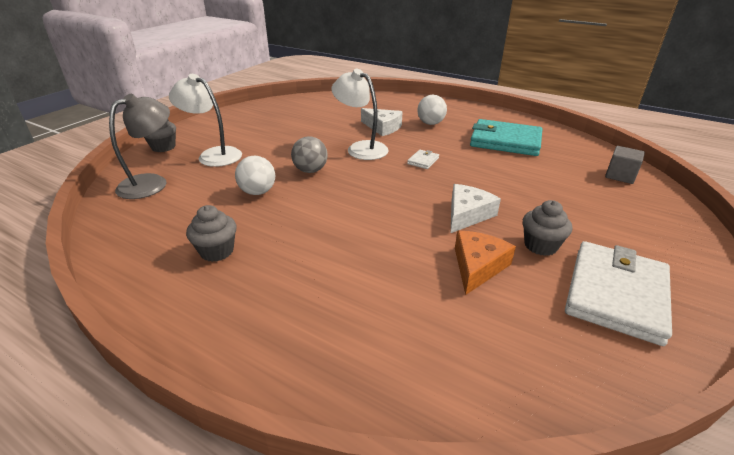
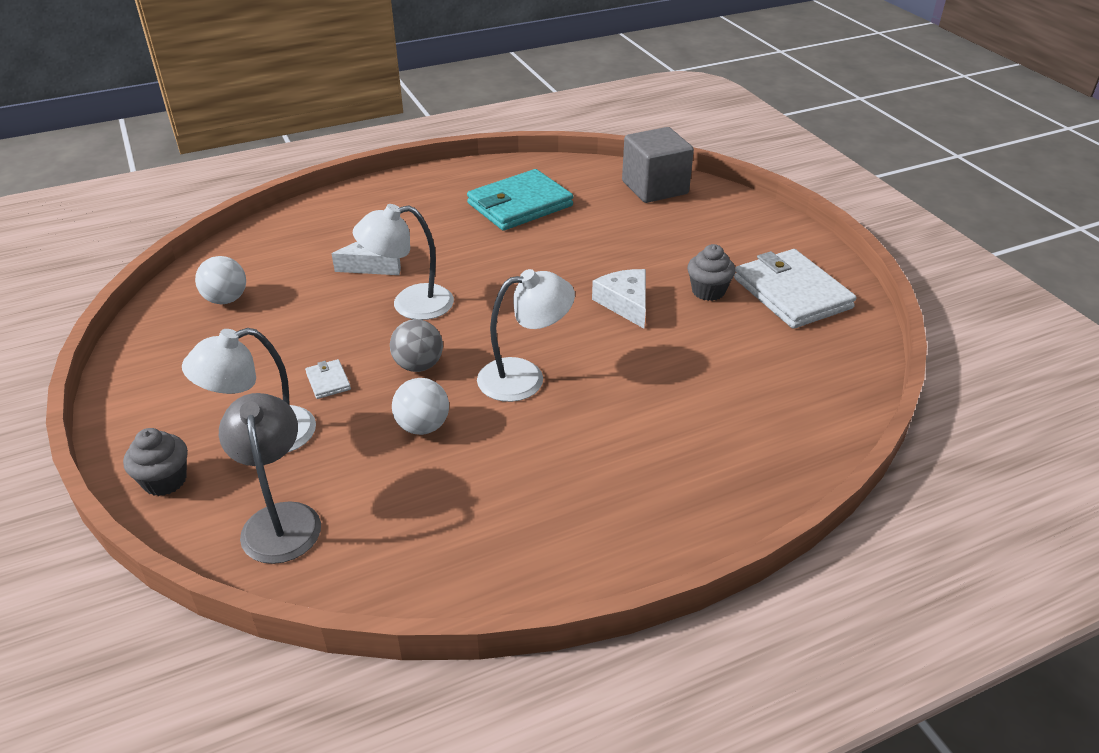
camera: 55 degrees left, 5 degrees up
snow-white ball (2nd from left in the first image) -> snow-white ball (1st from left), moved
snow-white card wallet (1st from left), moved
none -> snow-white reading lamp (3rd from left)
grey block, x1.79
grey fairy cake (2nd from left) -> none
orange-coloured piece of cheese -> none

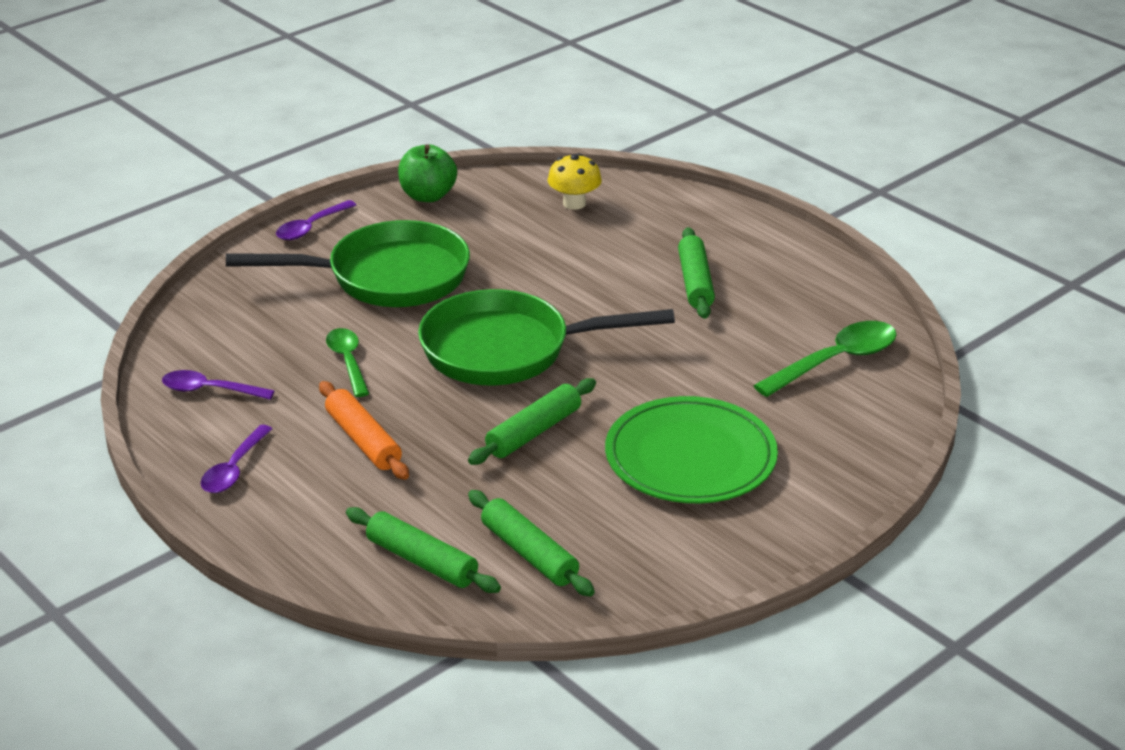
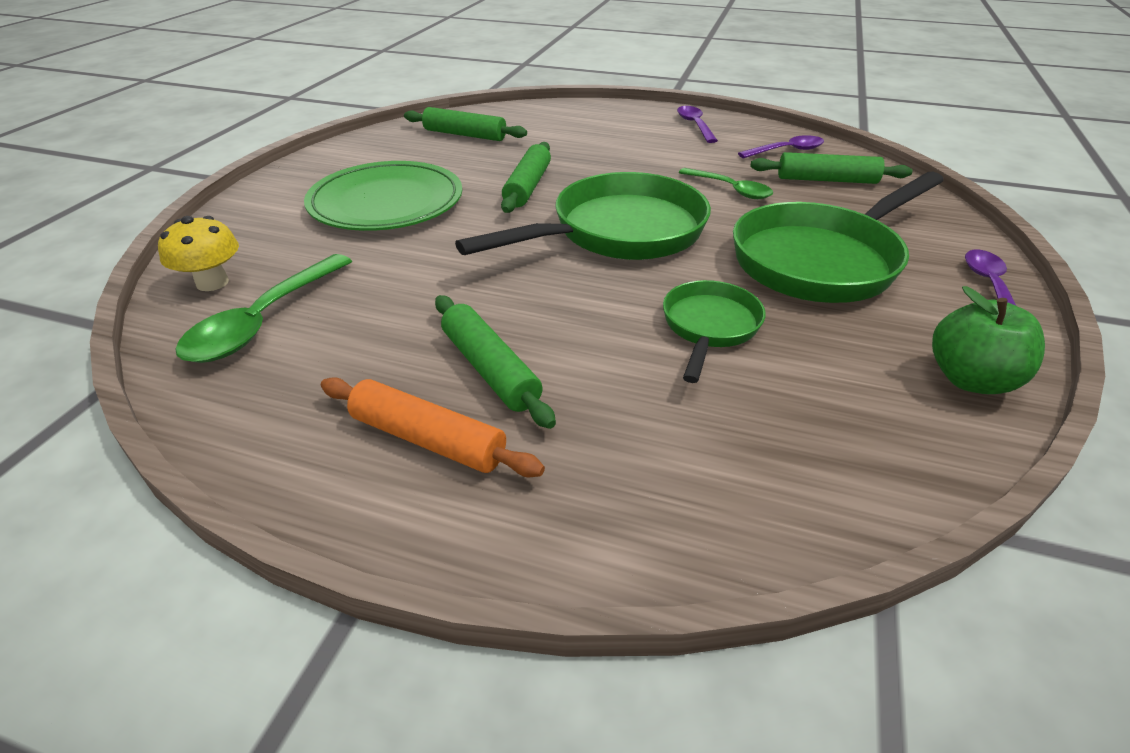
camera: 150 degrees right, 5 degrees up
bright yellow toadstool, moved
orange-coloured rolling pin, moved
none -> emerald frying pan (2nd from left)
emerald rolling pin (1st from left in the first image) -> emerald rolling pin (4th from left), moved

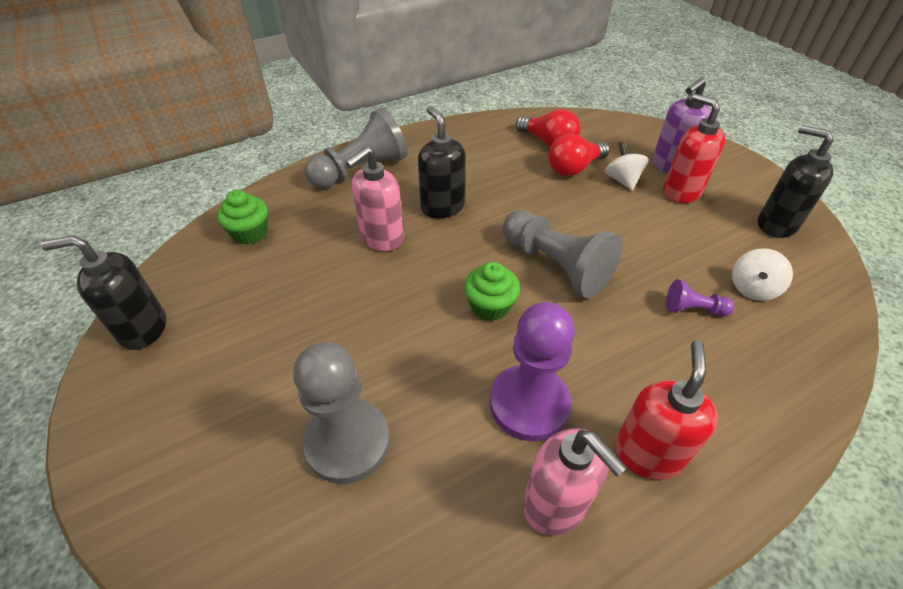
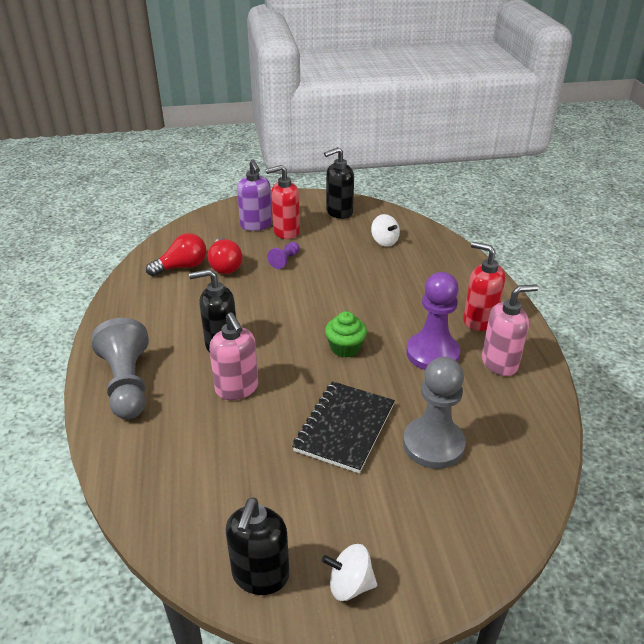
camera: 70 degrees left, 10 degrees down
violet game pawn (2nd from left in the first image) -> violet game pawn (1st from left), moved
none -> ebony exercise book
snow-white toy top (1st from left), moved
emerald fairy cake (1st from left) -> none
grey game pawn (3rd from left) -> none

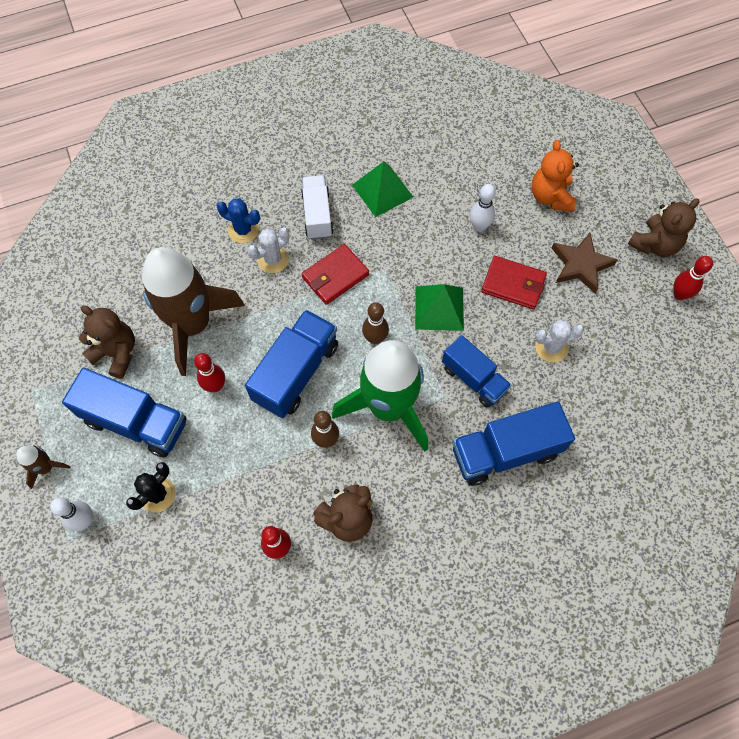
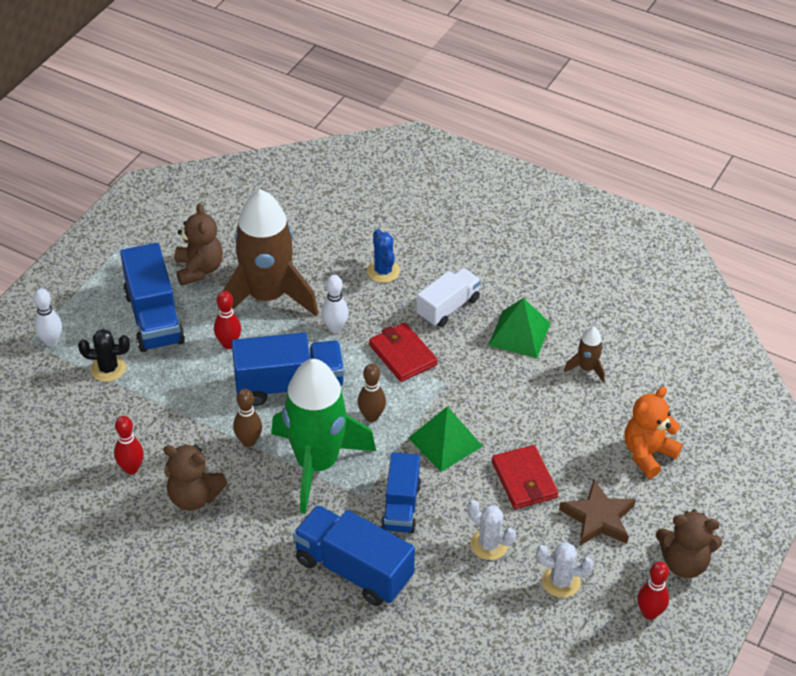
camera: 50 degrees right, 20 degrees down
snow-white tenpin (2nd from left), moved
scarlet card wallet (1st from left), 45 degrees clockwise
snow-white prickly plant (1st from left in the first image) -> snow-white prickly plant (2nd from left), moved
brown toy rocket (1st from left in the first image) -> brown toy rocket (2nd from left), moved

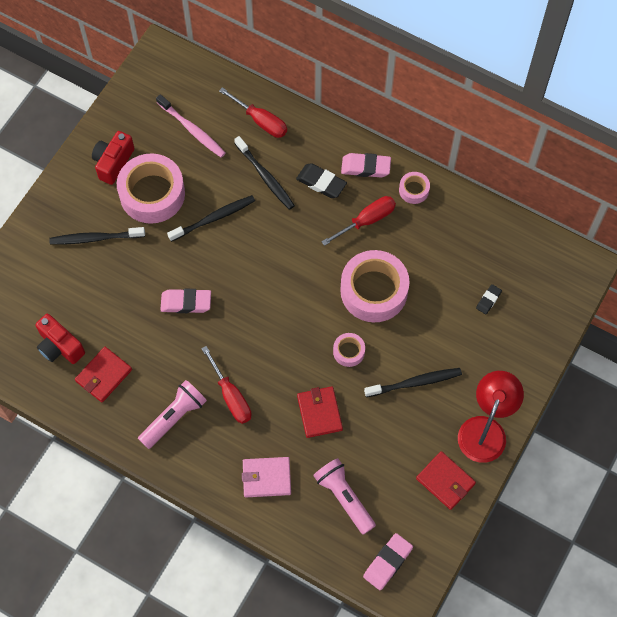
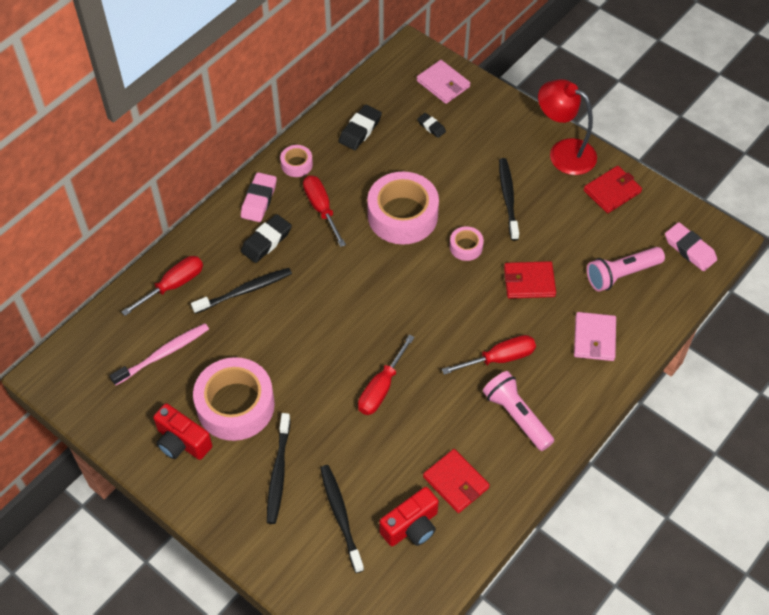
camera: 80 degrees left, 10 degrees down
ebony dental brush (2nd from left in the first image) -> ebony dental brush (3rd from left), moved
none -> ebony gum eraser (2nd from left)
pink gum eraser (1st from left) -> scarlet screwdriver (3rd from left)
none -> pink card wallet (1st from left)

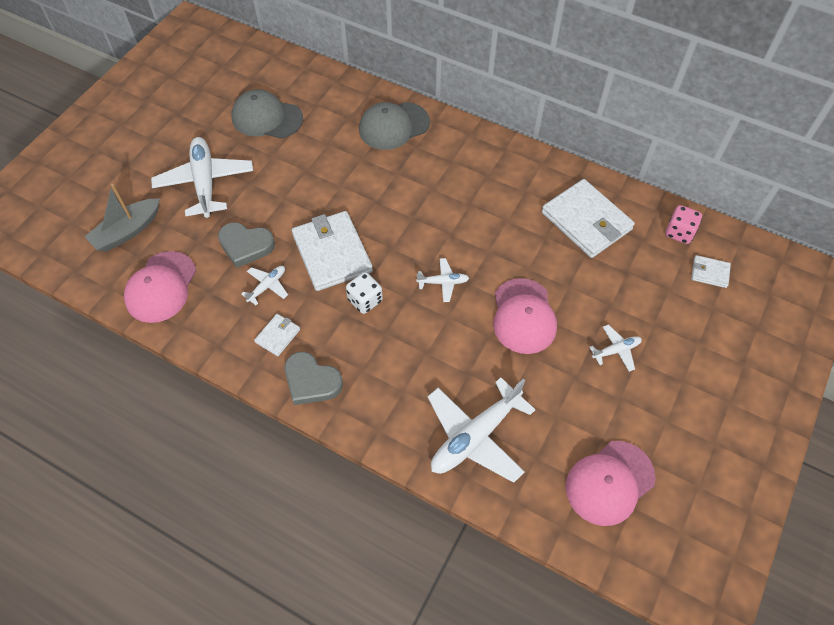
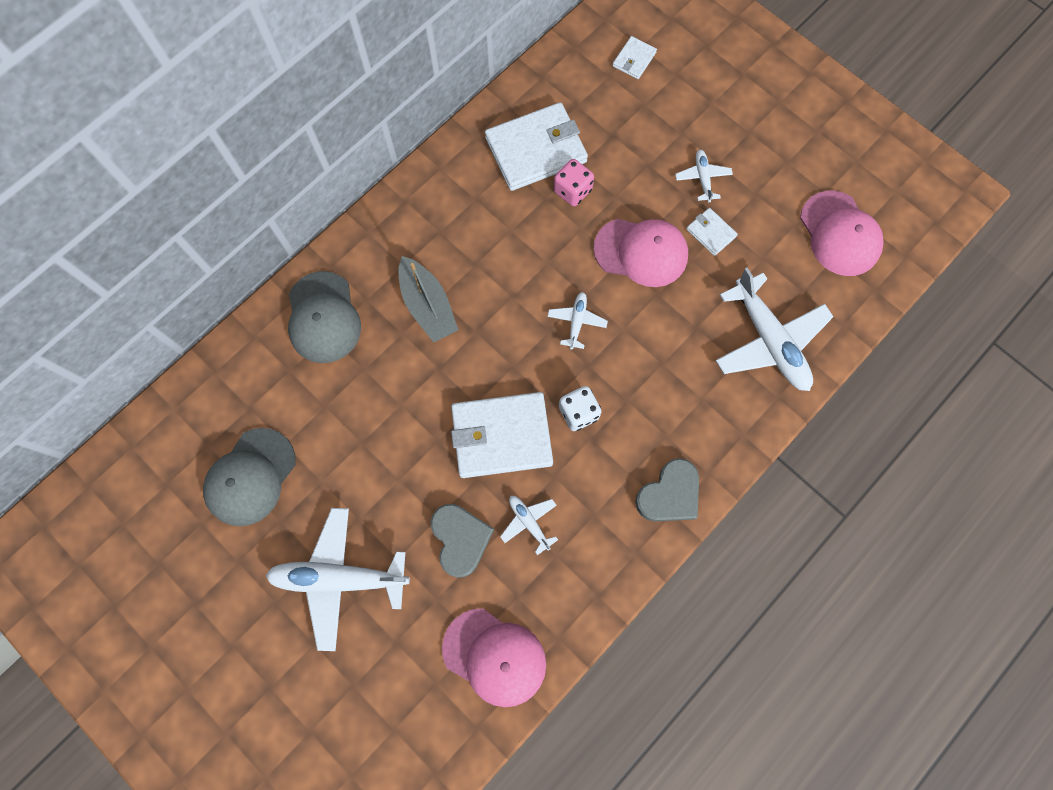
camera: 75 degrees left, 15 degrees up
grey boat, moved
grey heart (1st from left), 45 degrees counterclockwise
pink die, moved
snow-white card wallet (1st from left in the first image) -> snow-white card wallet (4th from left), moved

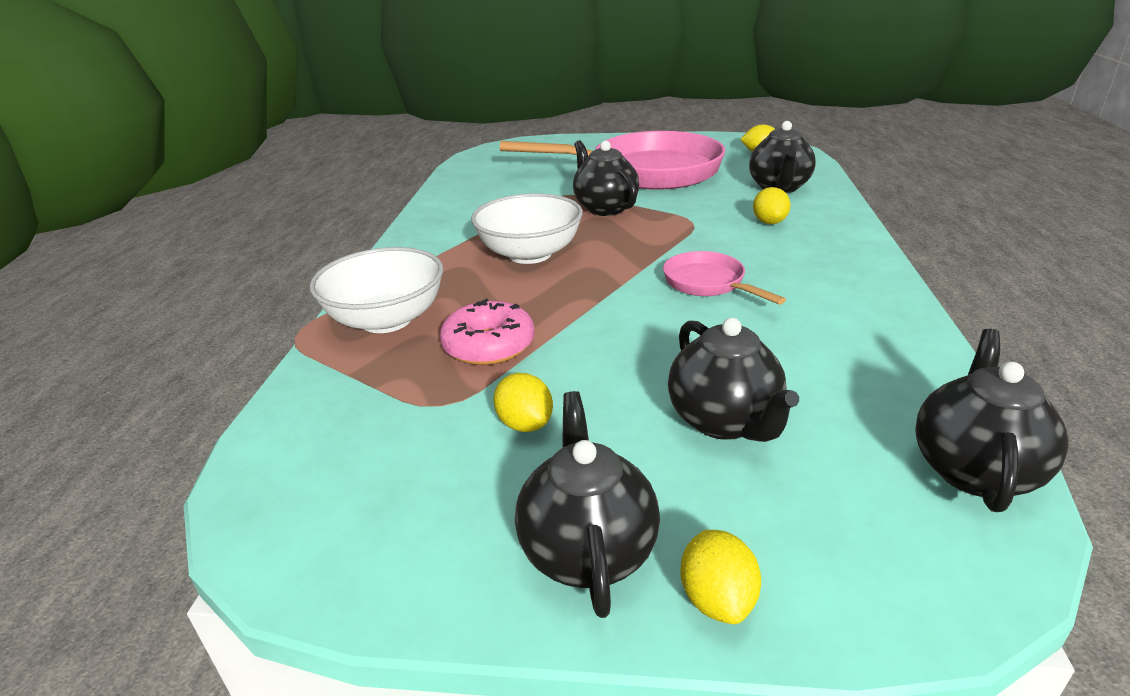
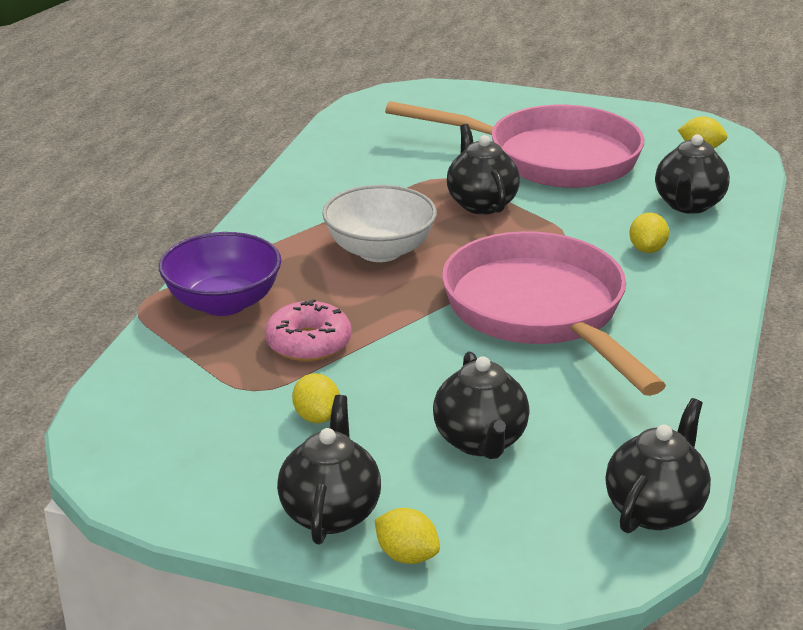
camera: 10 degrees right, 0 degrees up
snow-white bowl (1st from left) -> violet bowl
bright yellow toy lemon (2nd from left), 60 degrees counterclockwise
pink frying pan (2nd from left), x2.26

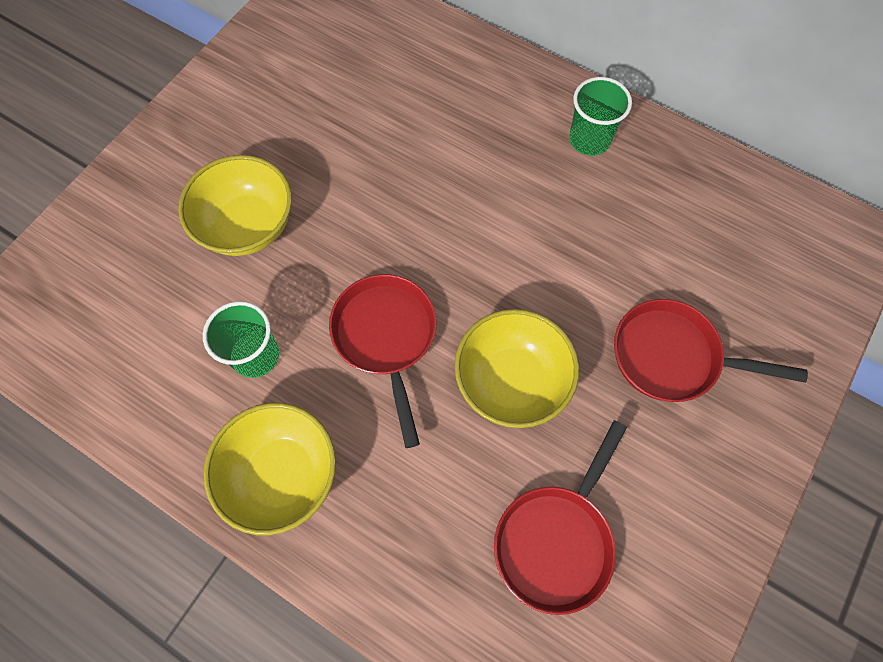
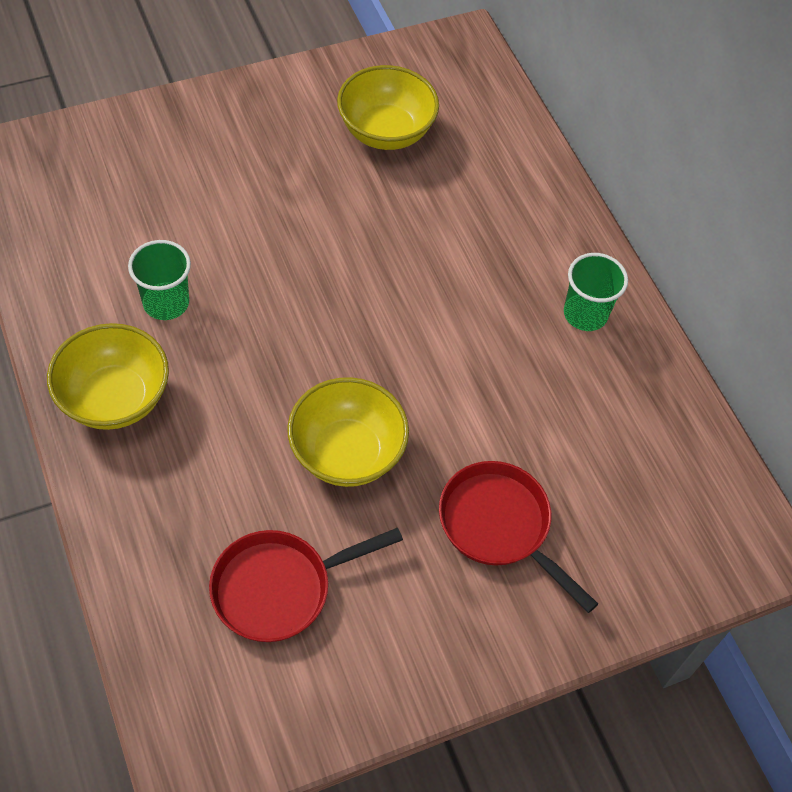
camera: 30 degrees right, 10 degrees down
bright yellow bowl (1st from left in the first image) -> bright yellow bowl (3rd from left), moved
scarlet frying pan (1st from left) -> none

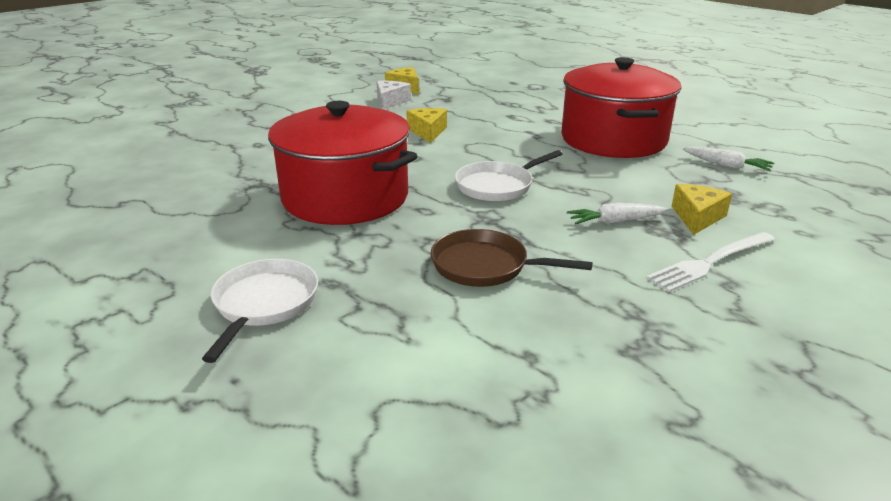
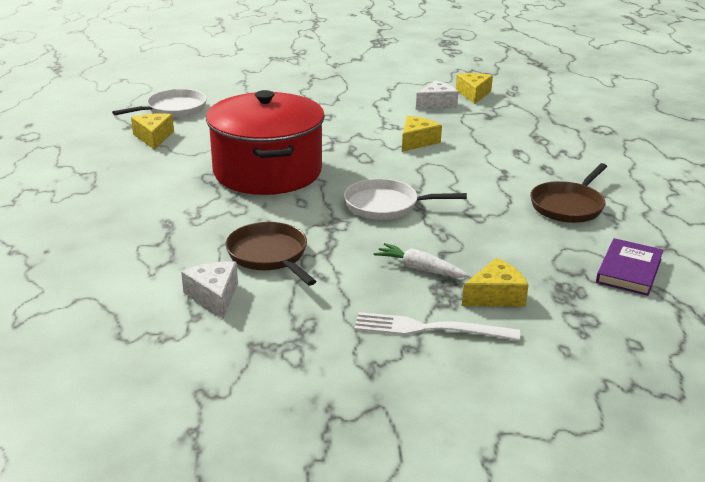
camera: 40 degrees right, 0 degrees up
snow-white frying pan (1st from left), moved
none -> bright yellow piece of cheese (1st from left)
none -> snow-white piece of cheese (1st from left)
scarlet stockpot (2nd from left) -> brown frying pan (2nd from left)
snow-white root vegetable (2nd from left) -> violet book

